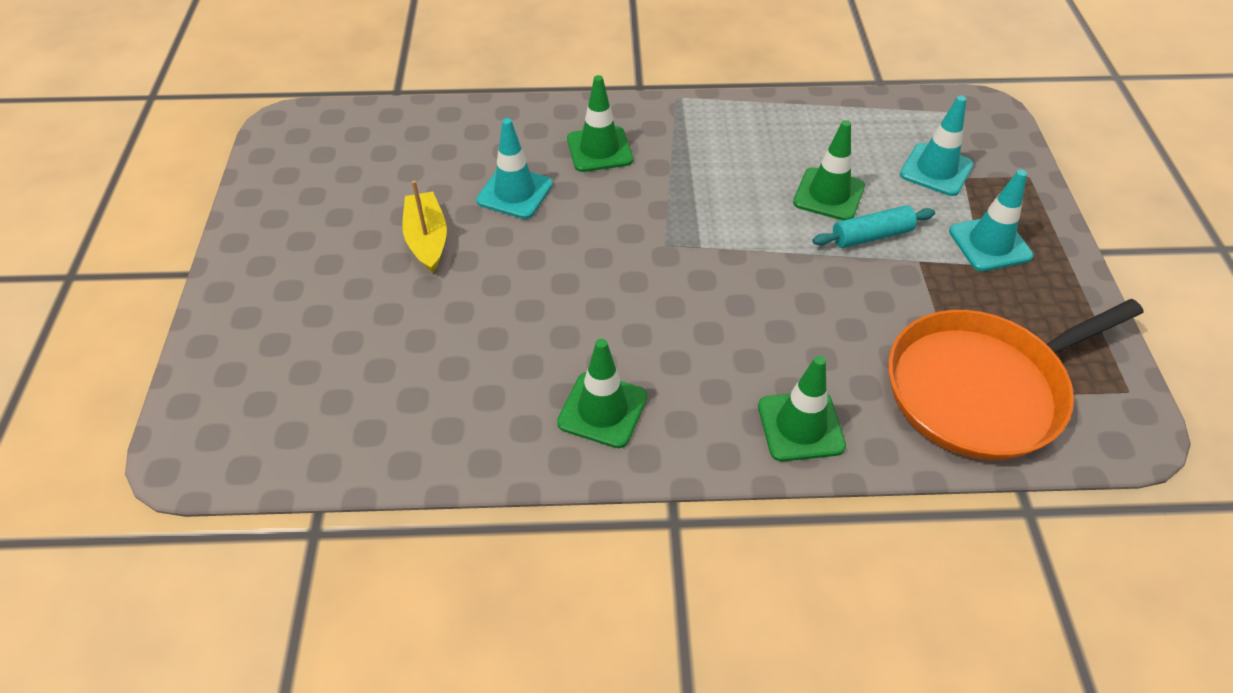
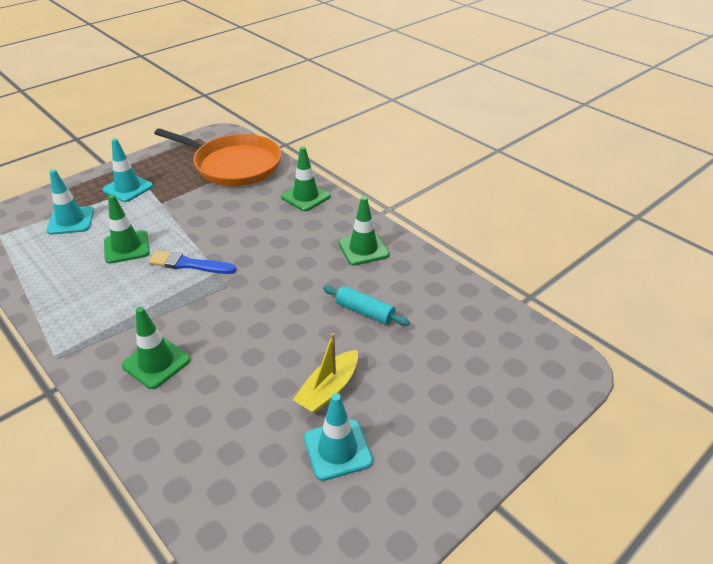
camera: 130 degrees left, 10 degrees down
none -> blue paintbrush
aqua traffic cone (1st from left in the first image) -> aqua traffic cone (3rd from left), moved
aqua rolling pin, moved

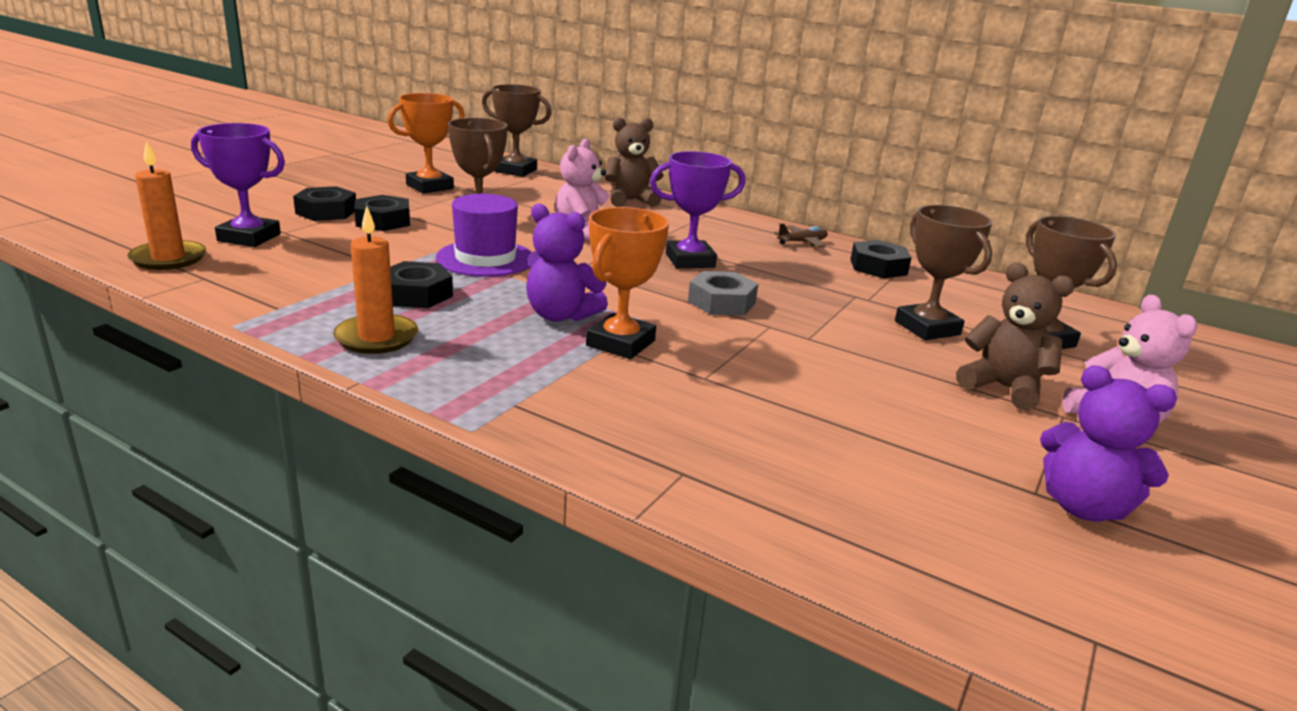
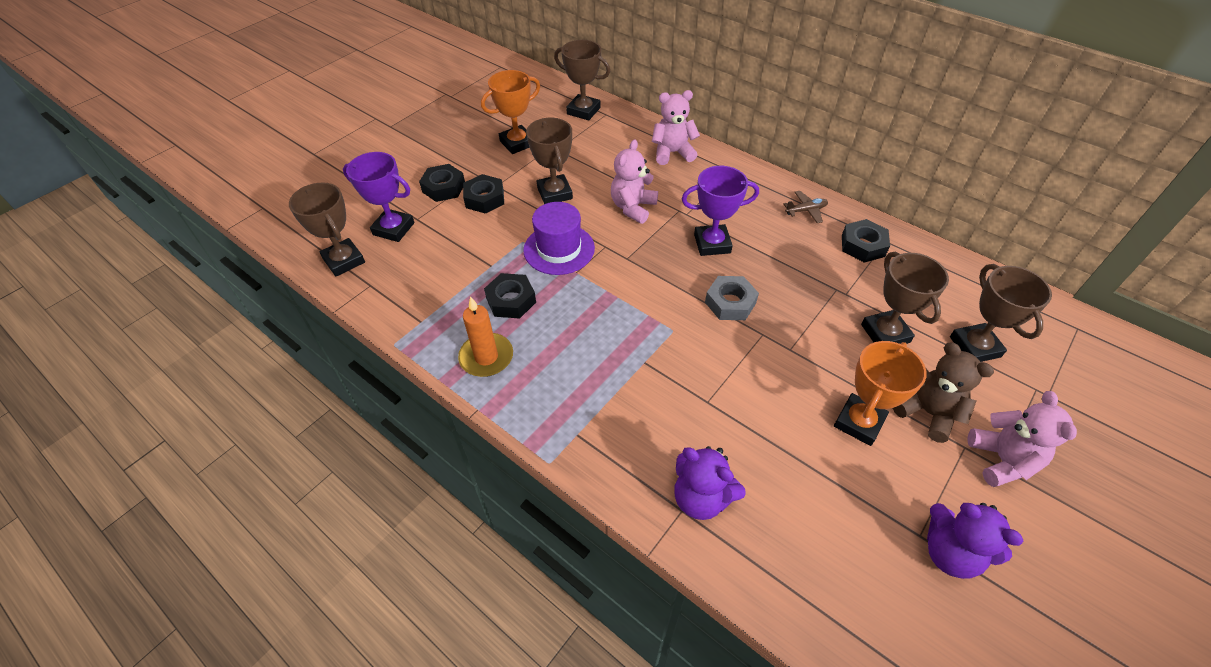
camera: 10 degrees right, 25 degrees up
orange-coloured candle (1st from left) -> brown prize cup (1st from left)
brown teddy (1st from left) -> pink teddy (2nd from left)
violet teddy (1st from left), moved
orange-coloured prize cup (2nd from left), moved

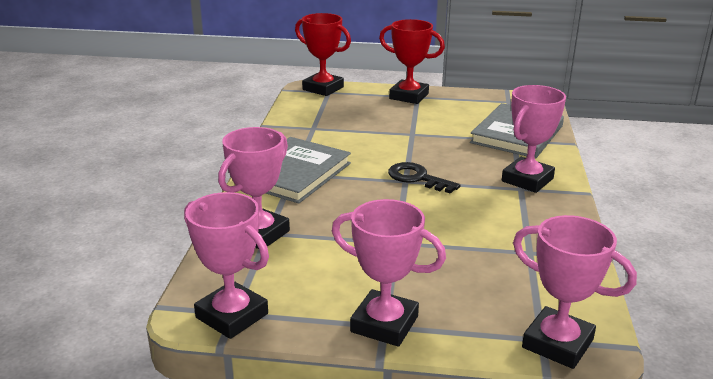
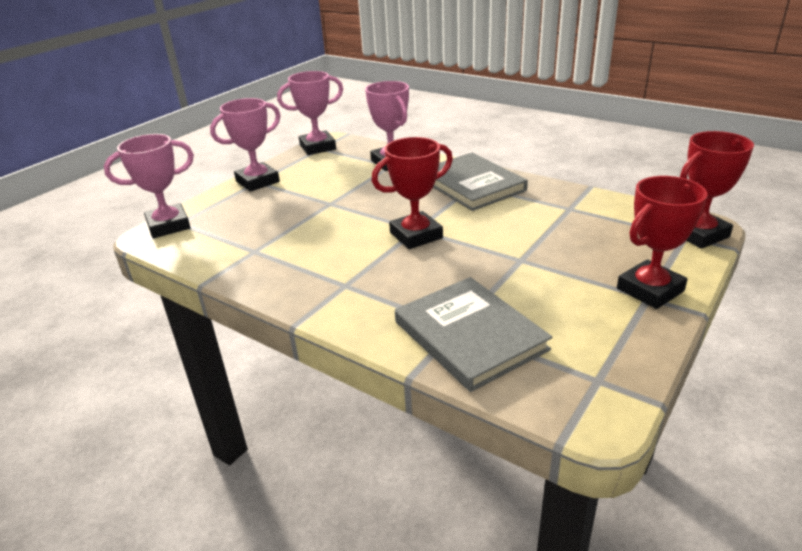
camera: 120 degrees right, 5 degrees up
ebony latchkey -> scarlet prize cup (1st from left)
pink prize cup (4th from left) -> none

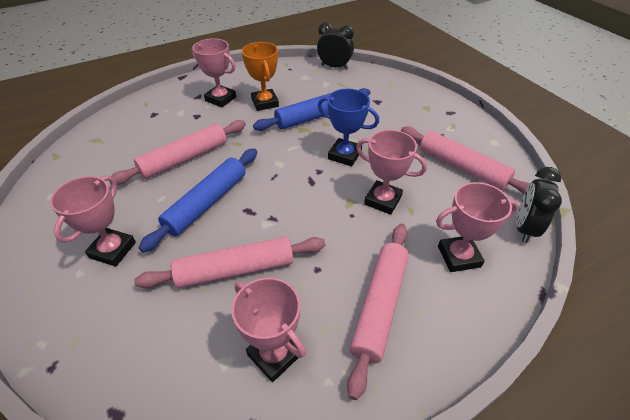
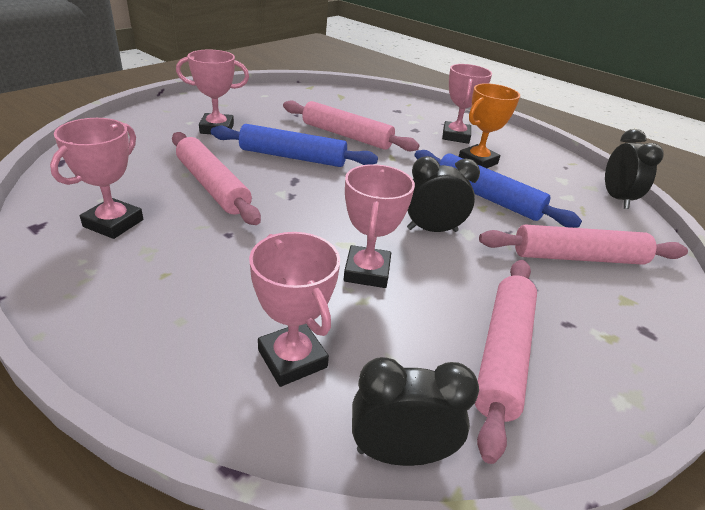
camera: 65 degrees right, 10 degrees down
blue prize cup -> ebony alarm clock (2nd from left)
pink rolling pin (3rd from left in the first image) -> pink rolling pin (4th from left), moved

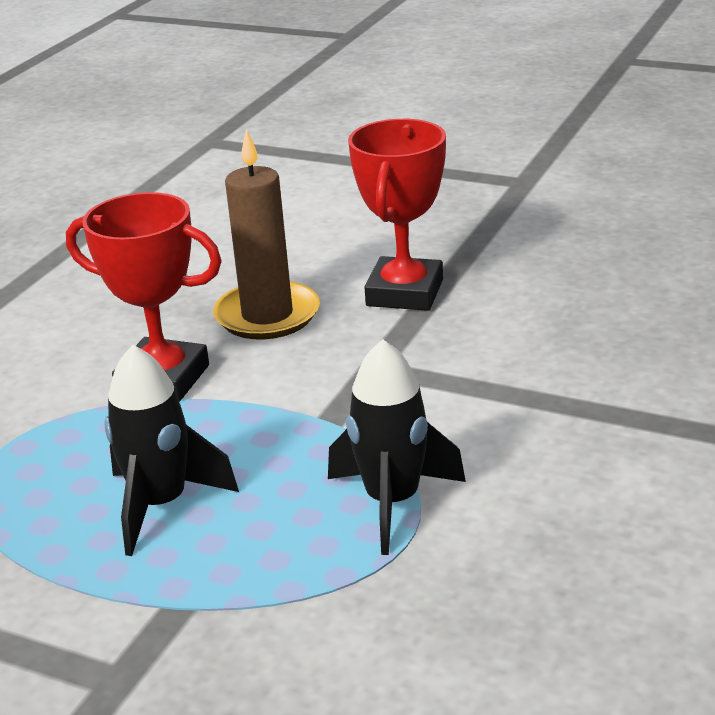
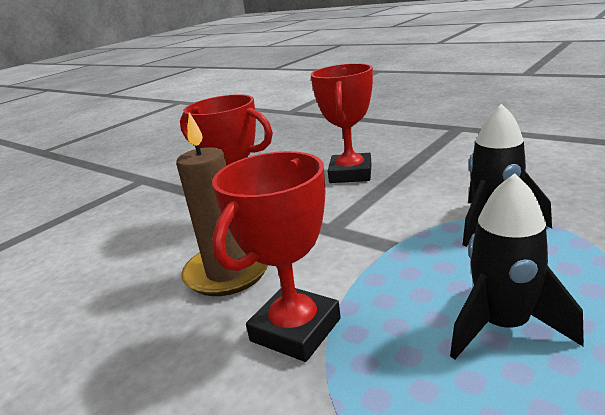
camera: 75 degrees left, 5 degrees down
none -> scarlet prize cup (3rd from left)

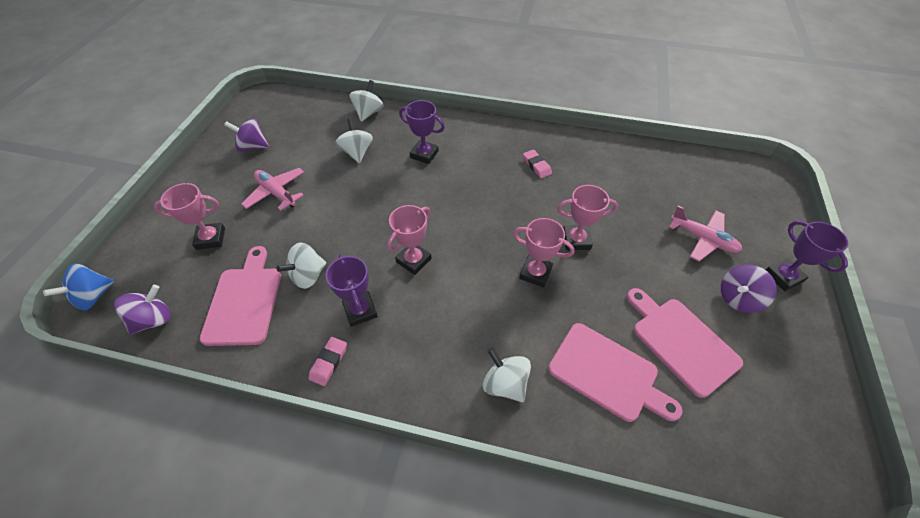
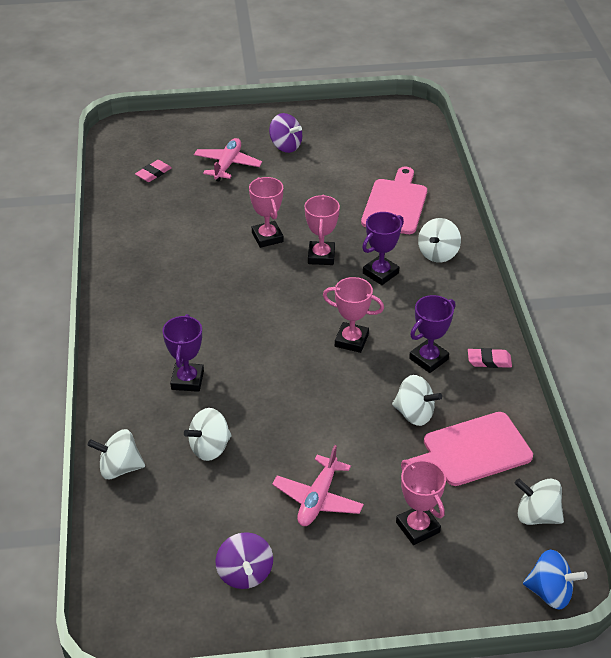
camera: 110 degrees left, 10 degrees down
pink gum eraser (2nd from left in the first image) -> pink gum eraser (1st from left), moved
violet prize cup (3rd from left in the first image) -> violet prize cup (2nd from left), moved
violet toy top (1st from left) -> snow-white toy top (5th from left)
pink cutting board (3rd from left) -> none

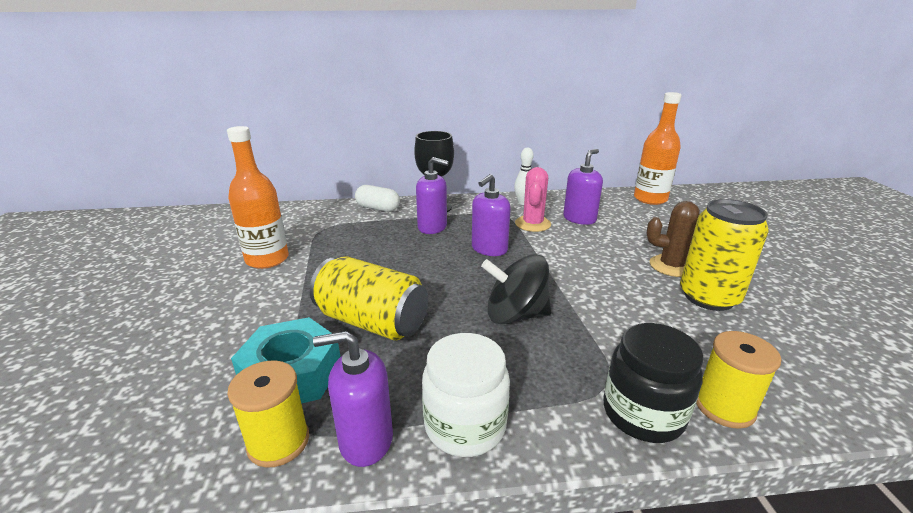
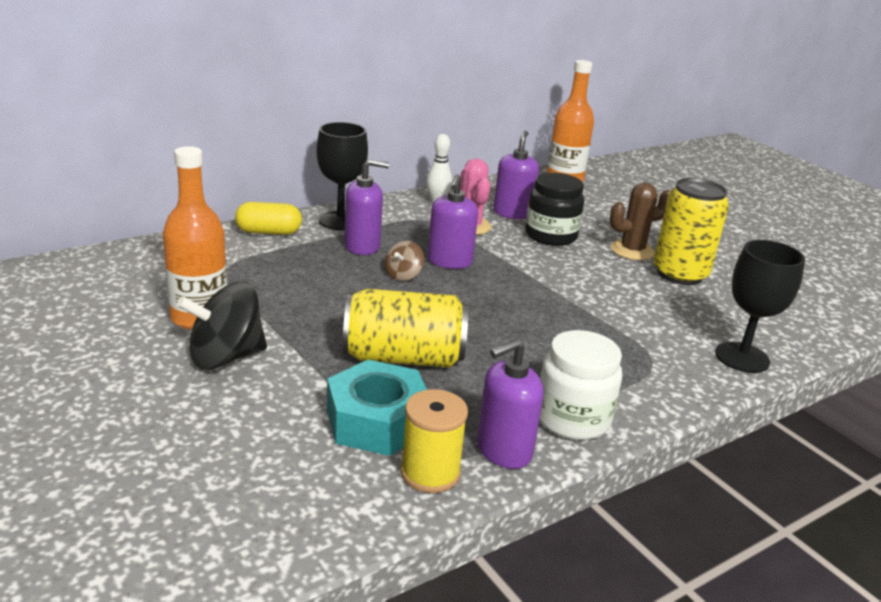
camera: 30 degrees left, 0 degrees up
ebony toy top, moved
snow-white capsule -> bright yellow capsule
none -> brown toy top
ebony jar, moved
bright yellow reel of thread (2nd from left) -> ebony goblet (2nd from left)

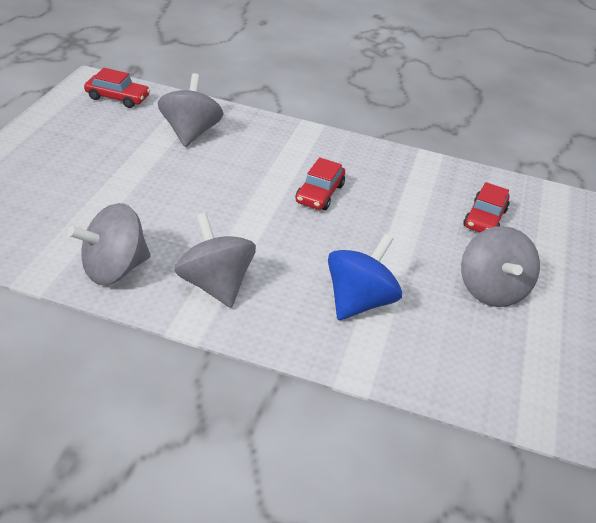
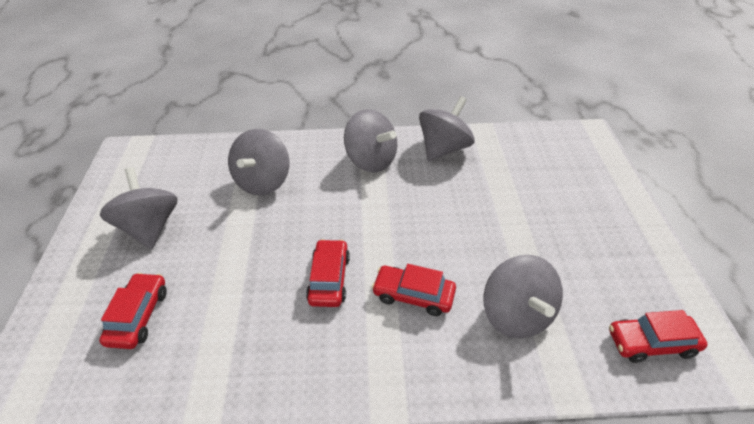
camera: 165 degrees right, 5 degrees up
blue toy top -> grey toy top (2nd from left)
none -> scarlet car (3rd from left)

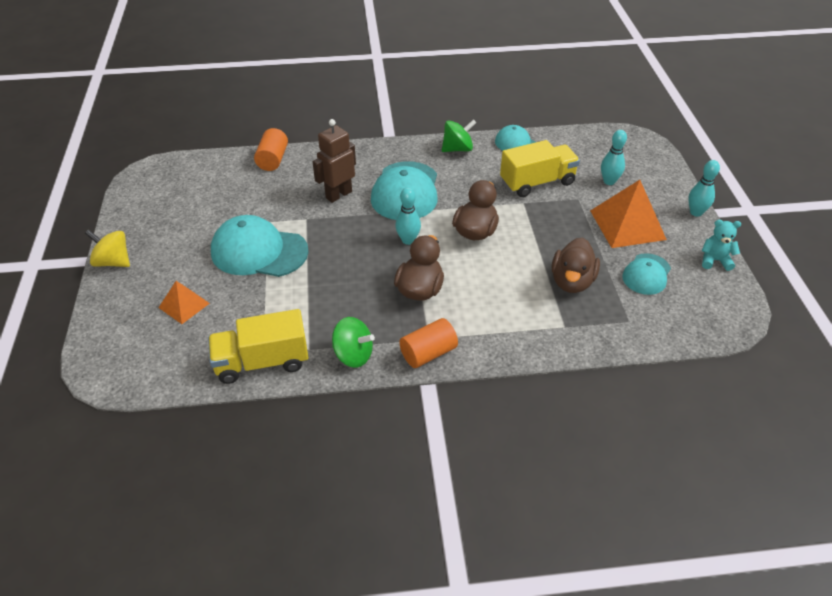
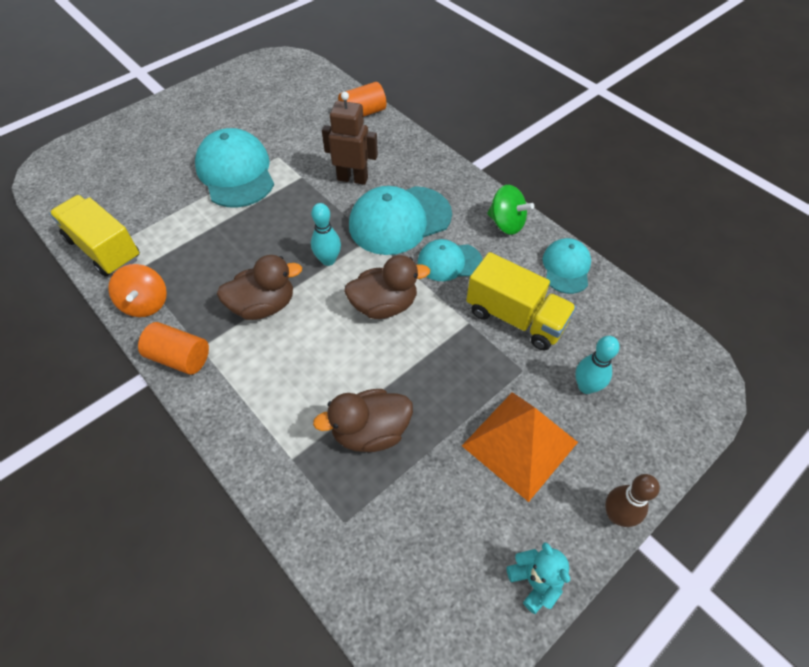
camera: 55 degrees right, 10 degrees up
emerald toy top (1st from left) -> orange-coloured toy top
aqua cap (4th from left in the first image) -> aqua cap (3rd from left), moved
aqua tenpin (3rd from left) -> brown tenpin
bright yellow toy top -> none
orange-coloured solid pyramid (1st from left) -> none

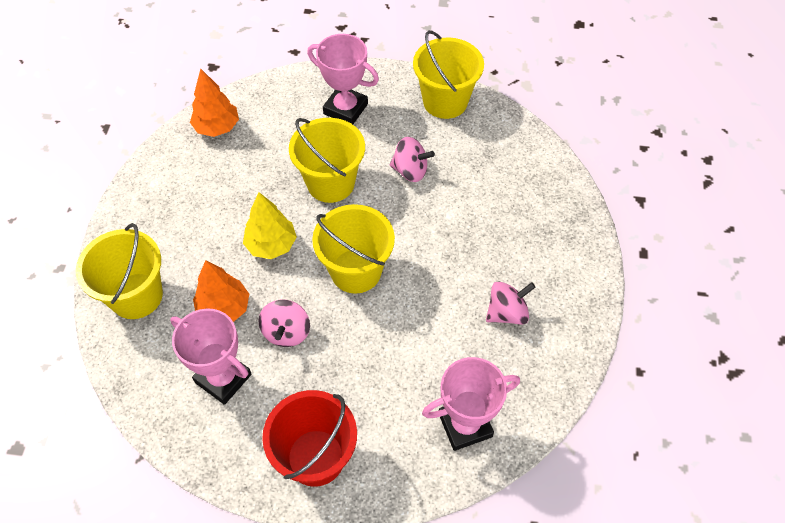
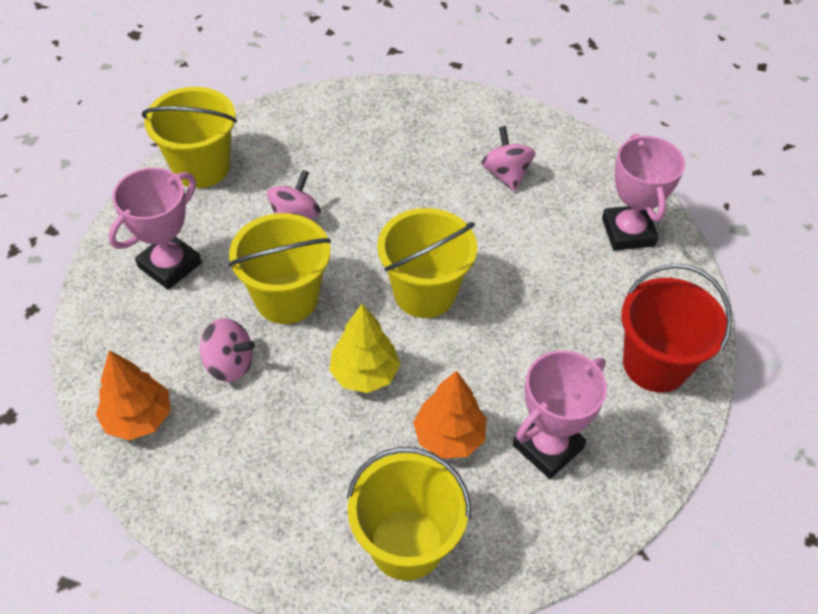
camera: 80 degrees left, 5 degrees down
pink toy top (1st from left), moved

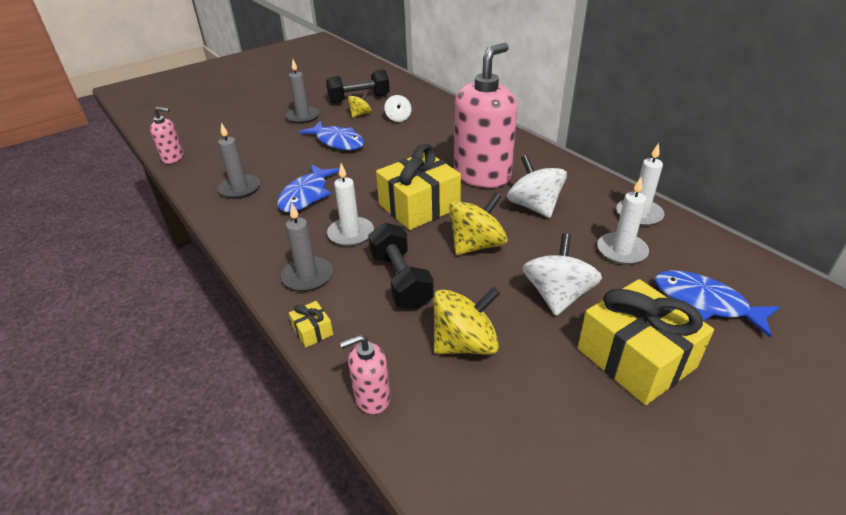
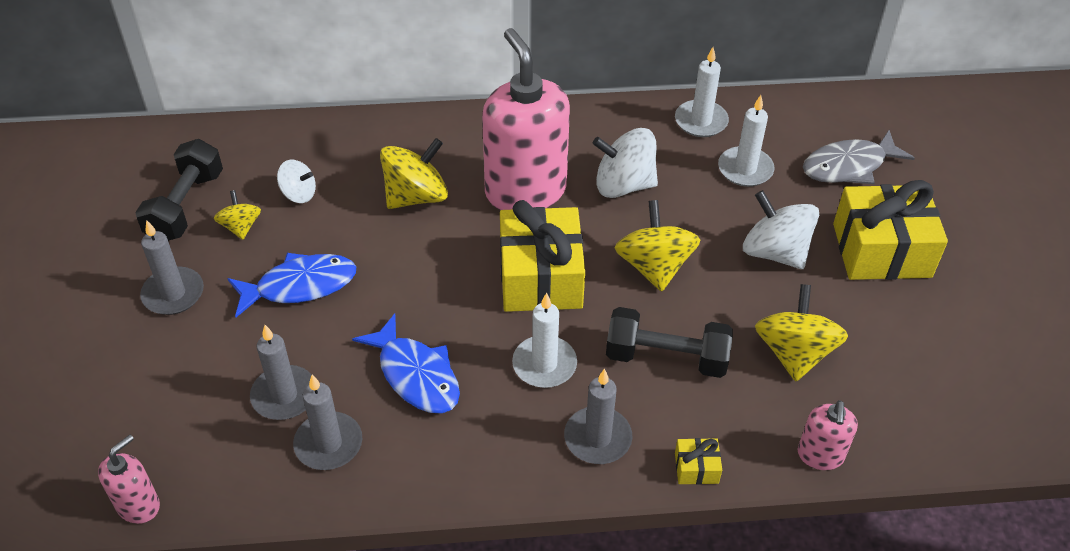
camera: 60 degrees left, 10 degrees up
none -> grey candle (2nd from left)
none -> bright yellow toy top (2nd from left)
blue fish figure (3rd from left) -> grey fish figure

